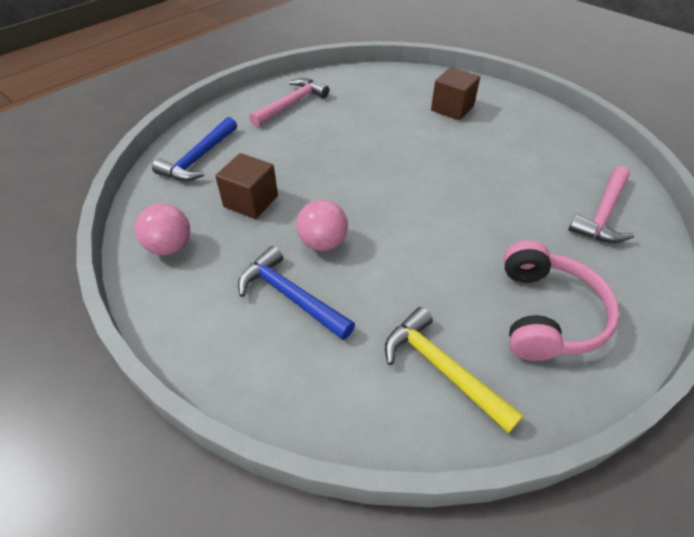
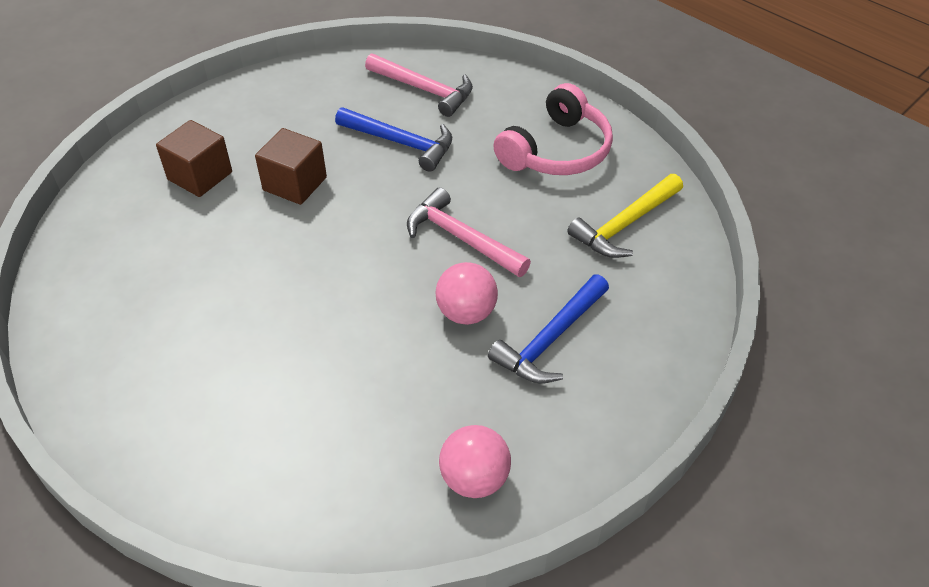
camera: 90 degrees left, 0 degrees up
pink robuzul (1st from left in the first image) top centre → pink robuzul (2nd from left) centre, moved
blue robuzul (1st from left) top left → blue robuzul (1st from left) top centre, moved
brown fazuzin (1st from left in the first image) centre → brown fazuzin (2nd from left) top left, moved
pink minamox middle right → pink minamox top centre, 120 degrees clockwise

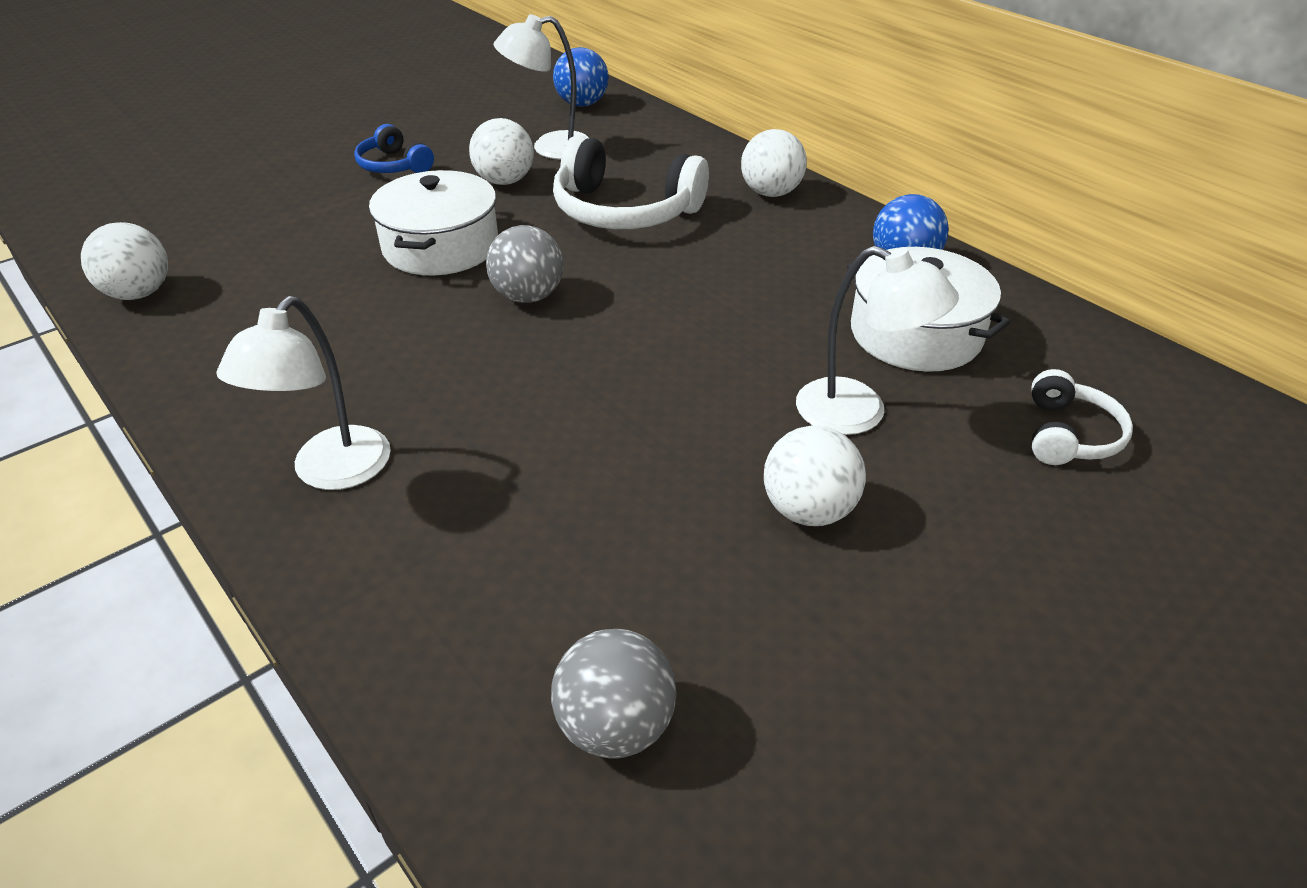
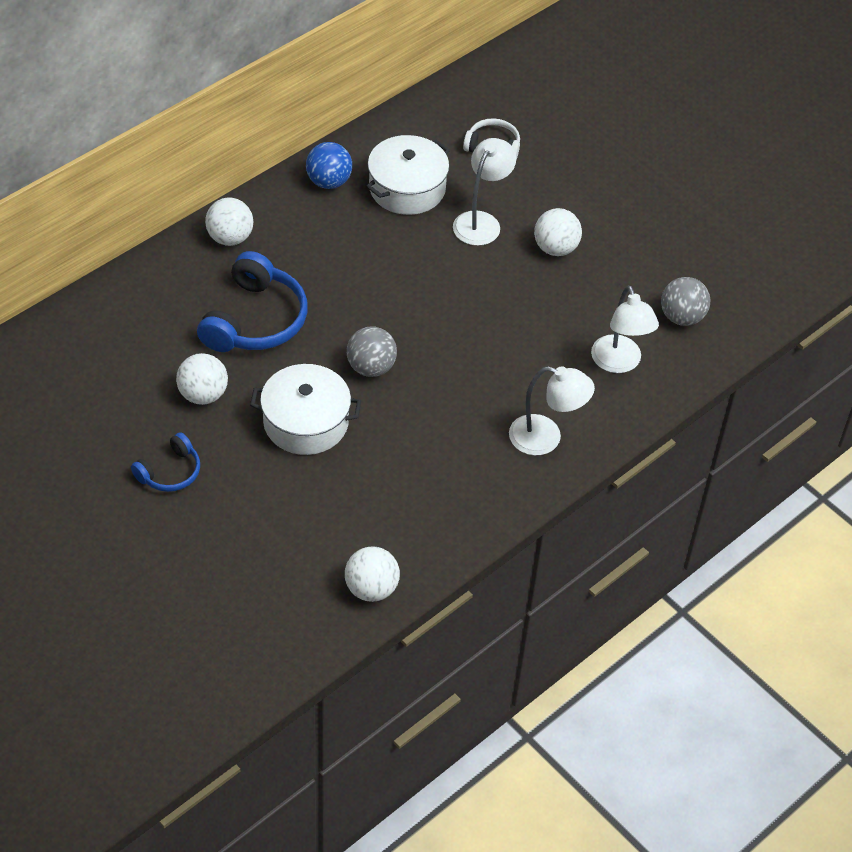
camera: 95 degrees left, 10 degrees up
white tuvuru (2nd from left in the first image) top centre → white tuvuru (3rd from left) middle right, moved
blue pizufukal (1st from left) top centre → -
white minamox (1st from left) top centre → blue minamox (2nd from left) middle left

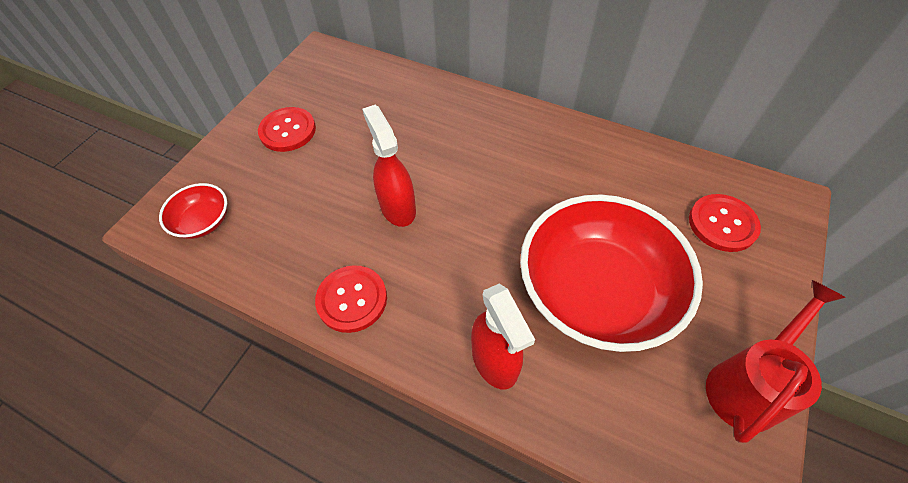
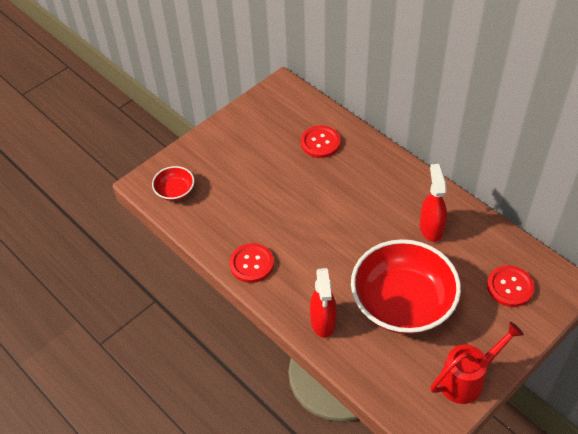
camera: 20 degrees right, 5 degrees down
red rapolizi (1st from left in the first image) centre → red rapolizi (2nd from left) middle right, moved
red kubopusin (1st from left in the first image) top left → red kubopusin (2nd from left) top centre, moved

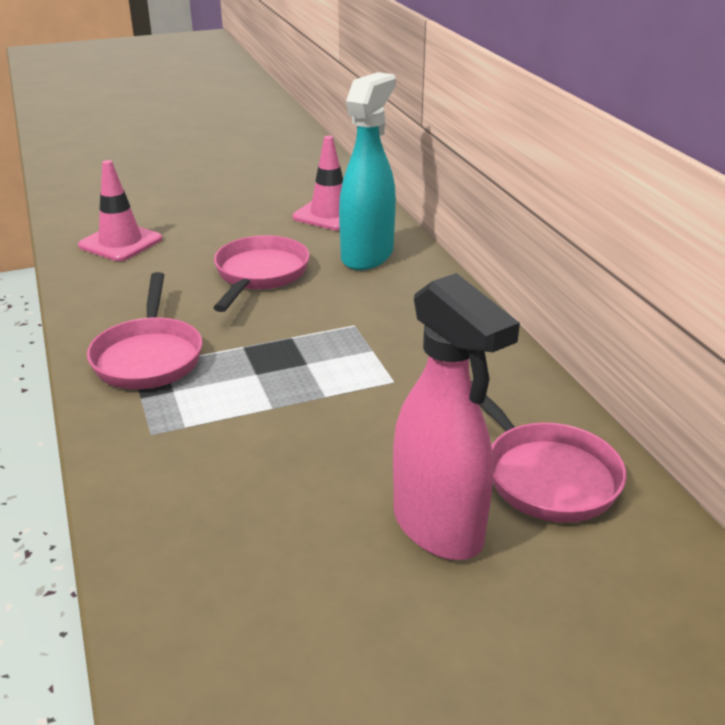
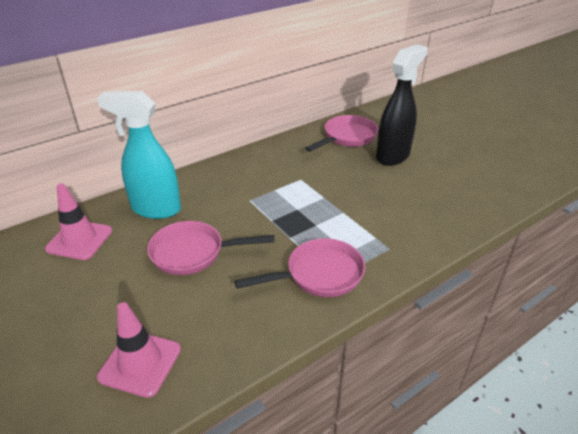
camera: 105 degrees left, 5 degrees up
pink rapolizi centre → black rapolizi top right

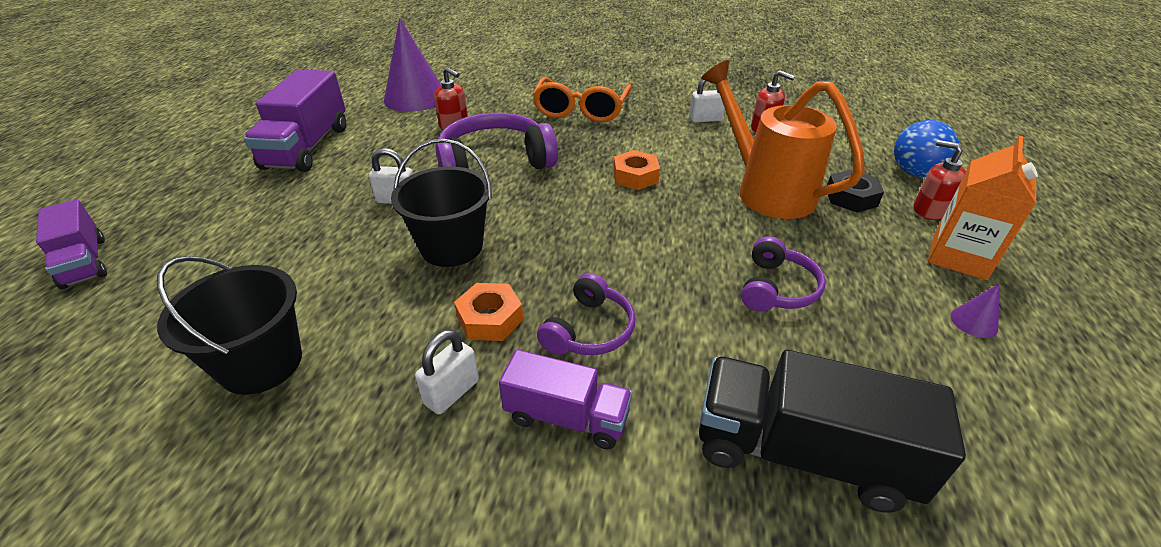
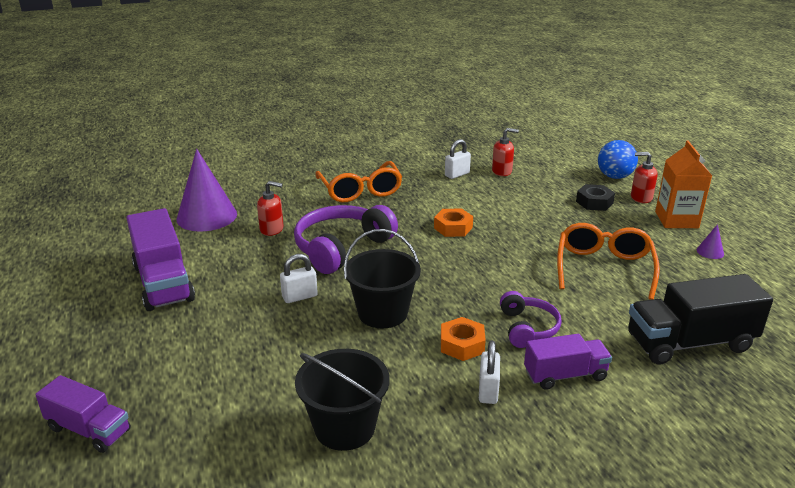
camera: 30 degrees left, 10 degrees down
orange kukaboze top right → -
purple minamox (3rd from left) middle right → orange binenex (2nd from left) middle right

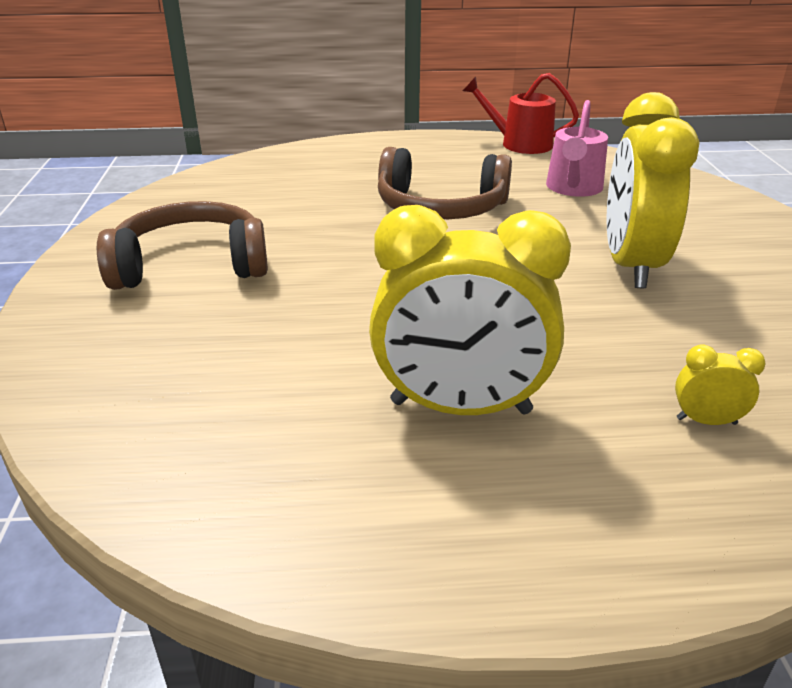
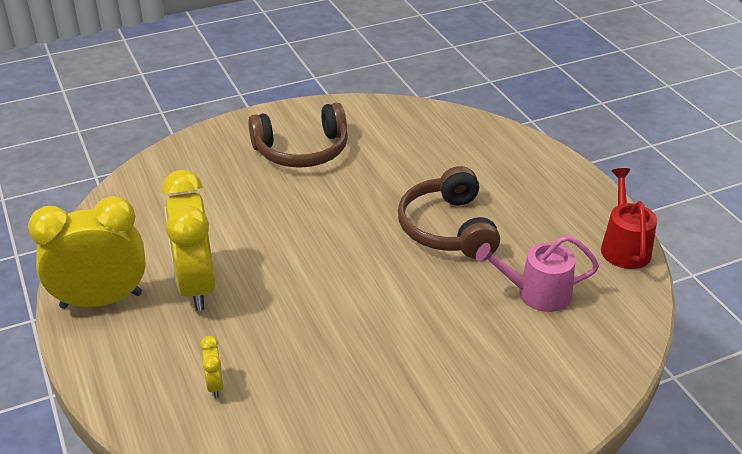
camera: 70 degrees right, 5 degrees up
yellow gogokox (2nd from left in the first image) top right → yellow gogokox (1st from left) middle left, moved
brown minamox (1st from left) middle left → brown minamox (1st from left) top centre, 105 degrees clockwise

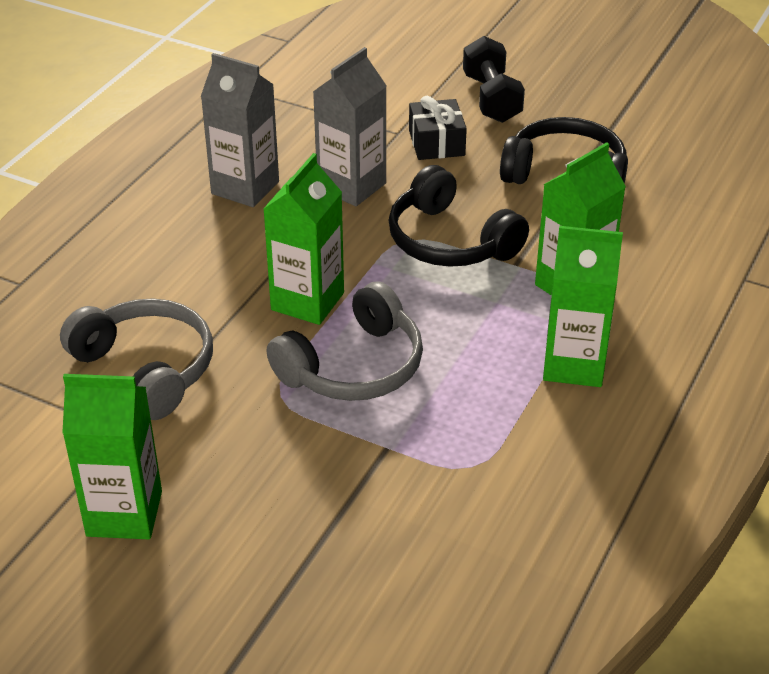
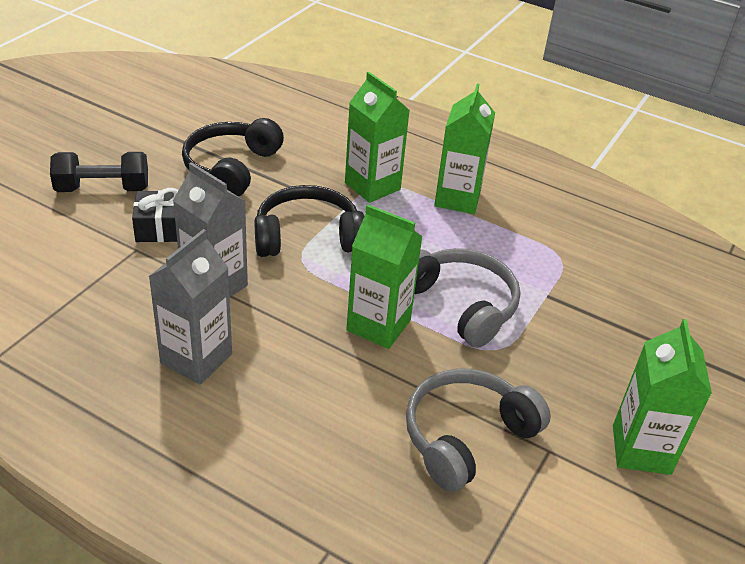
camera: 90 degrees left, 0 degrees up
black minamox (1st from left in the first image) top centre → black minamox (2nd from left) centre, 150 degrees counterclockwise

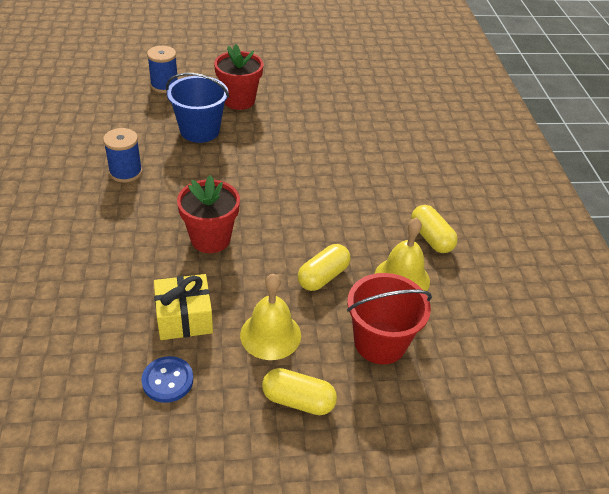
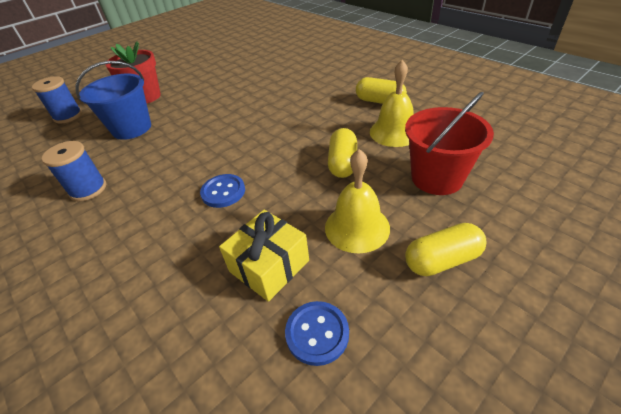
camera: 30 degrees left, 0 degrees up
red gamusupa (1st from left) centre → blue kubopusin (1st from left) centre

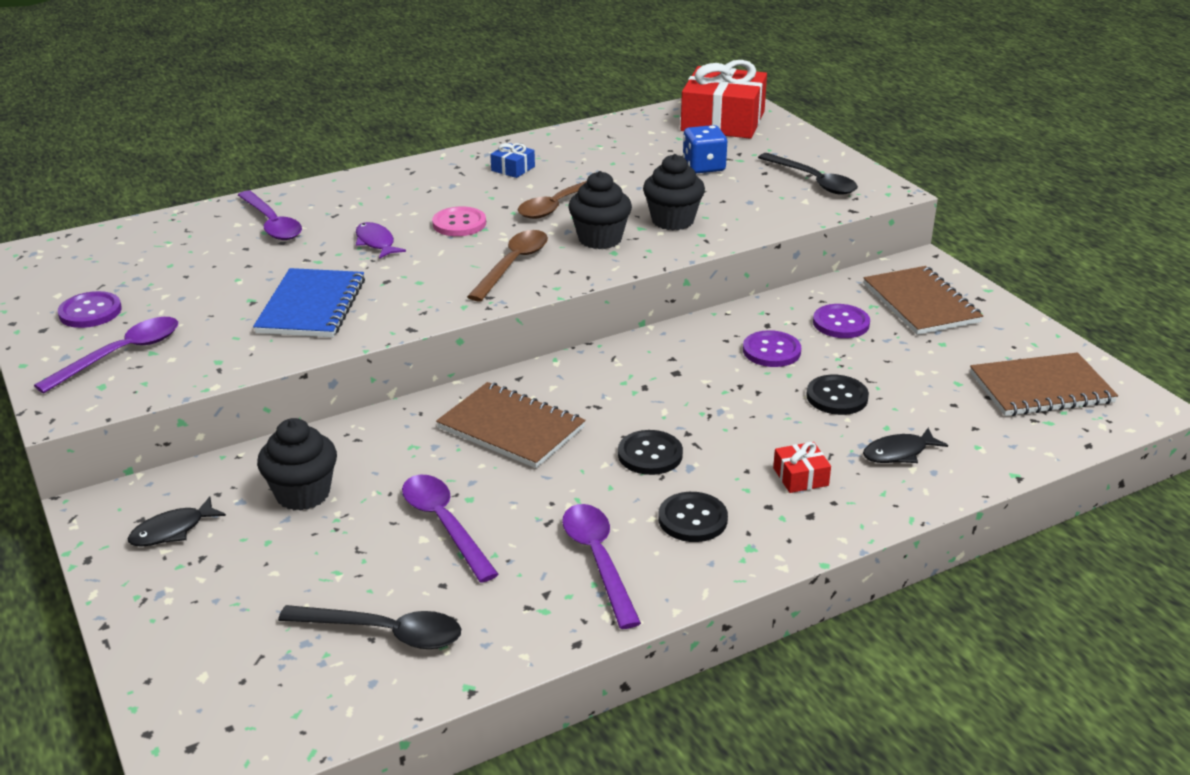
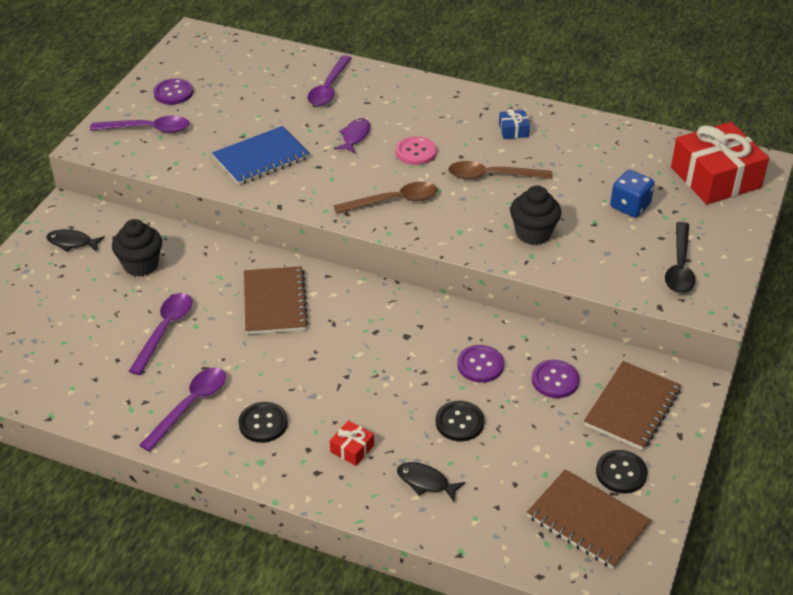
camera: 50 degrees right, 10 degrees up
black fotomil (2nd from left) top centre → -
black kubopusin (1st from left in the first image) centre → black kubopusin (3rd from left) bottom right, moved
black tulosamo (1st from left) bottom left → -

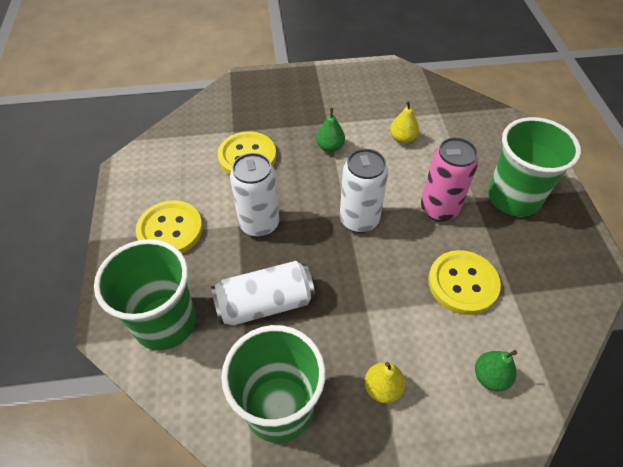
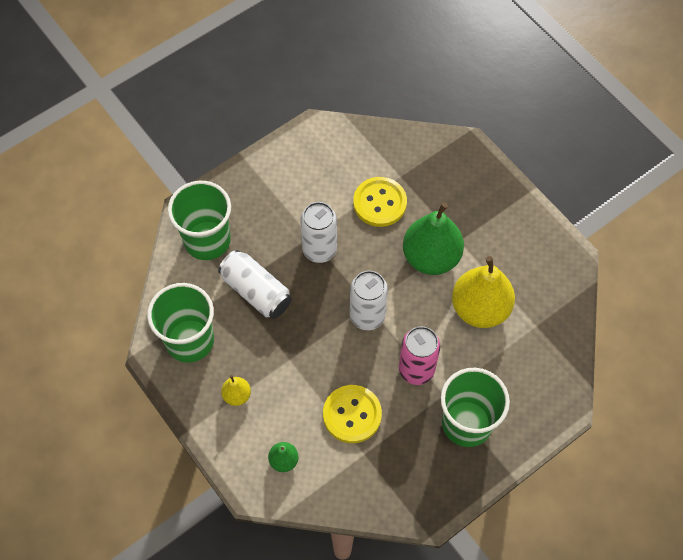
camera: 60 degrees right, 10 degrees up
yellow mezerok (2nd from left) top centre → yellow mezerok (2nd from left) middle right, x2.18
green mezerok (1st from left in the first image) top centre → green mezerok (2nd from left) centre, x2.18
yellow kubopusin (1st from left) middle left → -

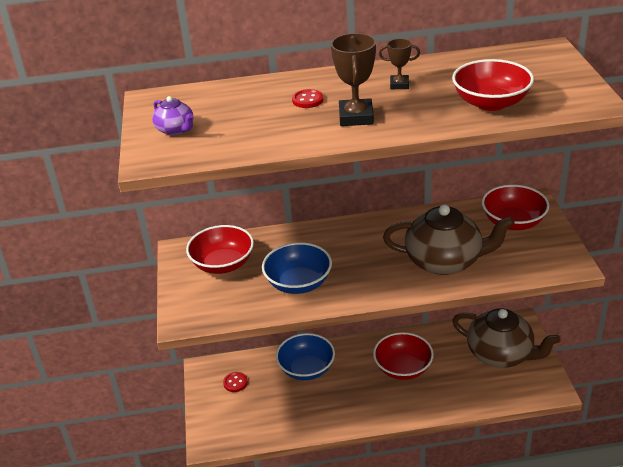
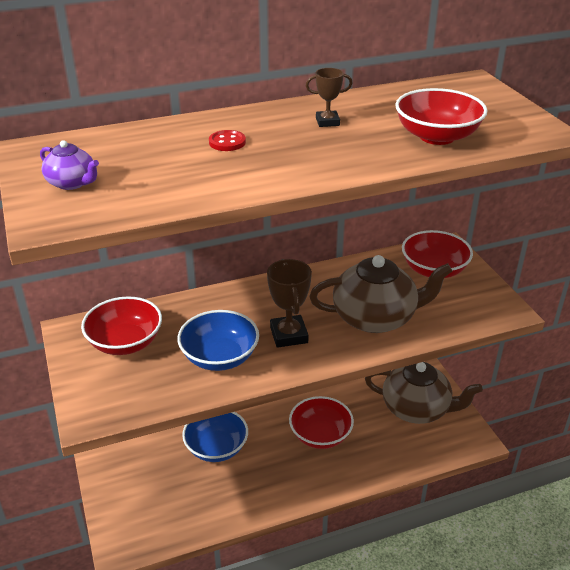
camera: 15 degrees left, 0 degrees up
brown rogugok (1st from left) top centre → brown rogugok (1st from left) centre, moved
red kubopusin (1st from left) bottom centre → -

